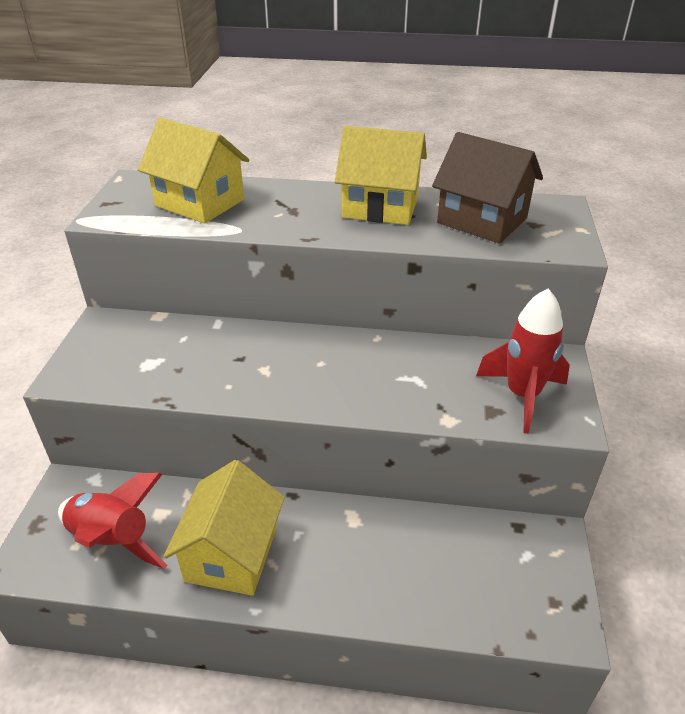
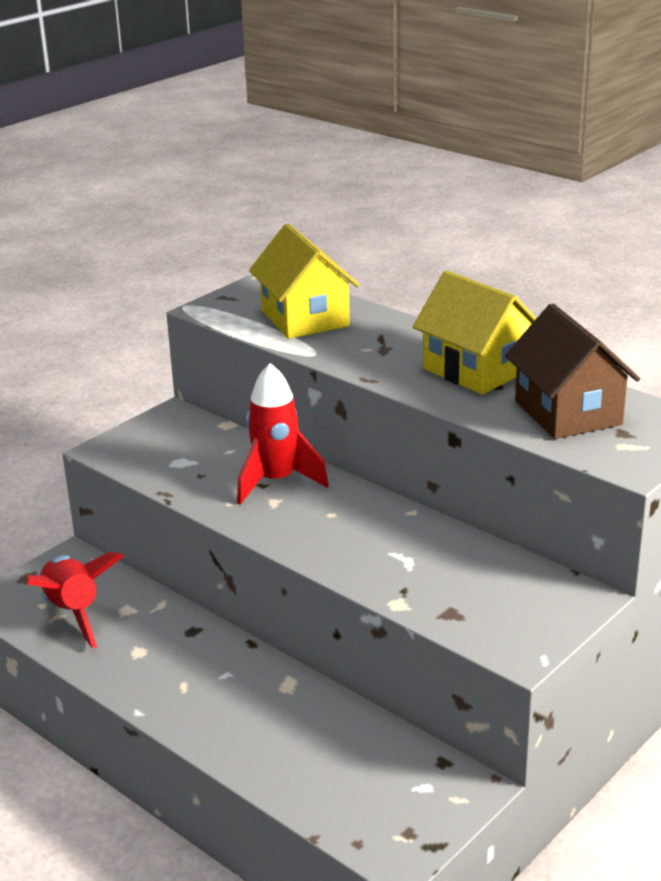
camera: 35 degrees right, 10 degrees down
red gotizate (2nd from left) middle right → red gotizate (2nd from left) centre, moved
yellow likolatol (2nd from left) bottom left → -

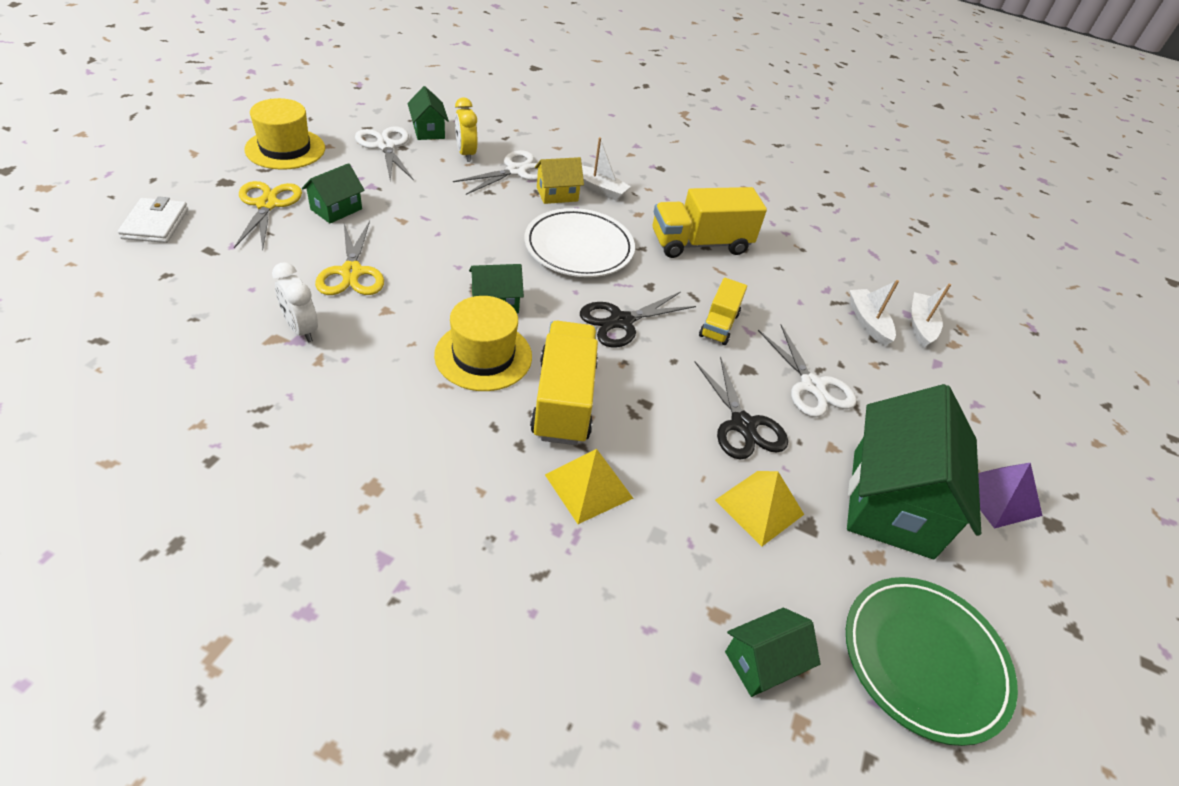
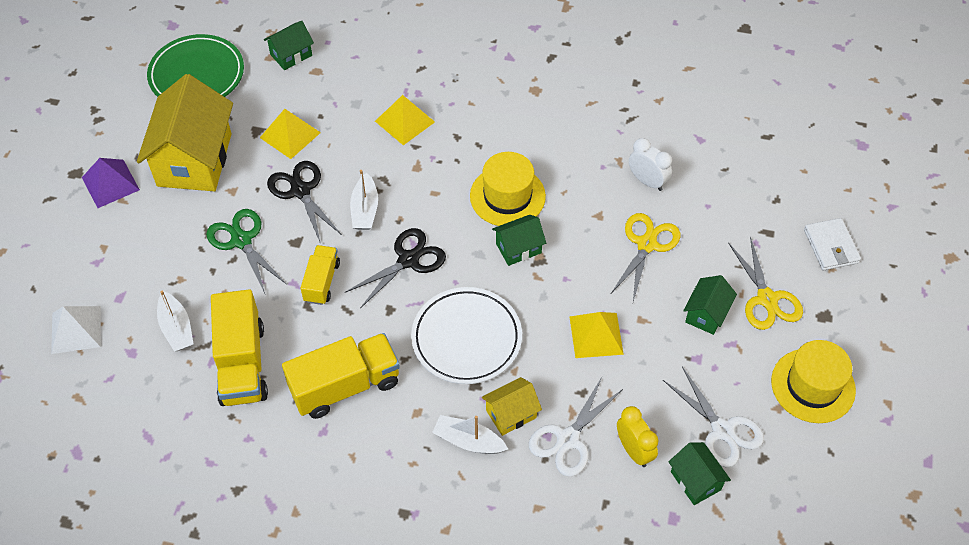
camera: 175 degrees right, 10 degrees up
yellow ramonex (2nd from left in the first image) top left → yellow ramonex (1st from left) centre, 45 degrees clockwise
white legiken (3rd from left in the first image) middle right → white legiken (2nd from left) centre, moved
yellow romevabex (1st from left) centre → yellow romevabex (1st from left) middle left, moved
white ramonex (3rd from left) middle right → green ramonex middle left
green likolatol (5th from left) middle right → yellow likolatol (1st from left) top left
- → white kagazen middle left
- → yellow kagazen (3rd from left) centre

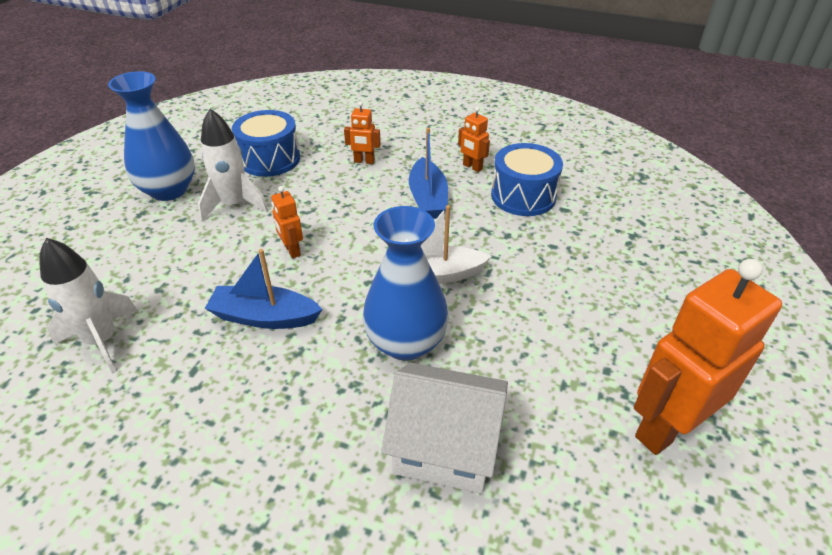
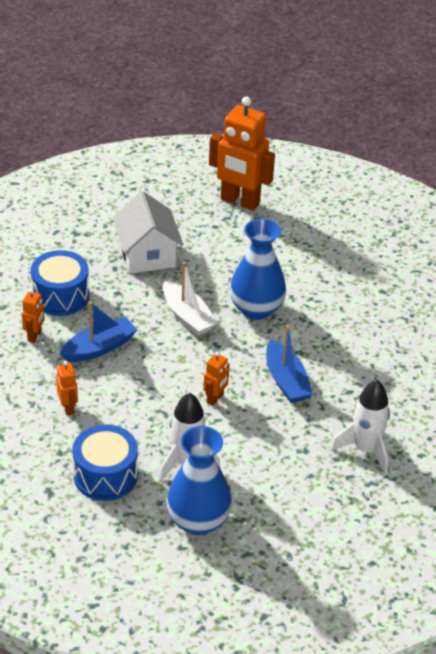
camera: 120 degrees left, 0 degrees up
white likolatol bottom centre → white likolatol centre, moved

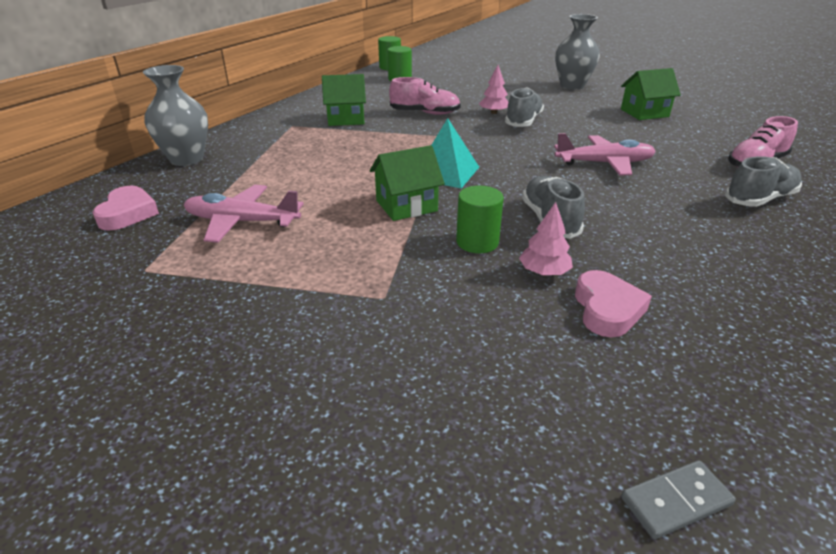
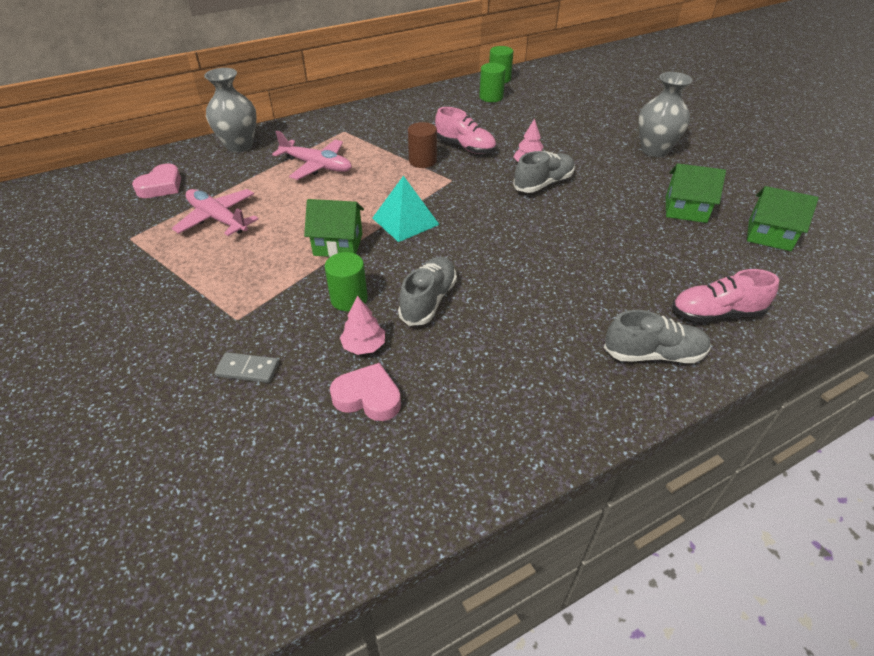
camera: 30 degrees right, 10 degrees up
green likolatol (1st from left in the first image) top centre → green likolatol (3rd from left) top right, moved
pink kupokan (2nd from left) top right → pink kupokan (2nd from left) top centre, moved
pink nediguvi (2nd from left) middle right → pink nediguvi (2nd from left) centre, 105 degrees counterclockwise
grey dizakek bottom right → grey dizakek middle left, moved
- → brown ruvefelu top centre

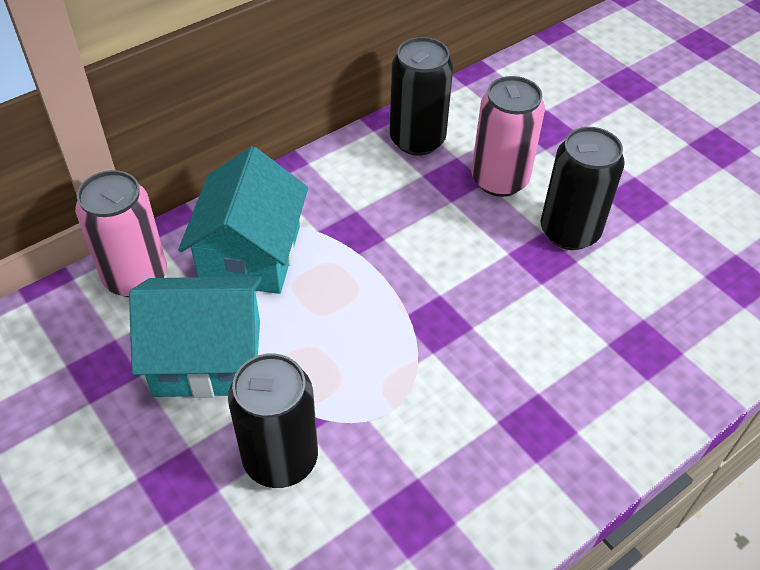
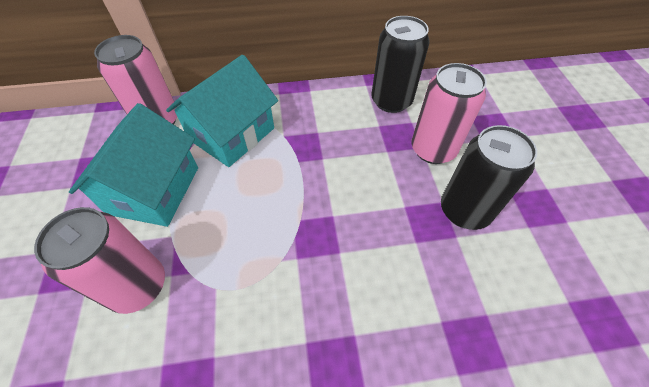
camera: 30 degrees right, 5 degrees up
turquoise likolatol (1st from left) middle left, 75 degrees clockwise
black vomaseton (1st from left) bottom centre → pink vomaseton (1st from left) bottom left

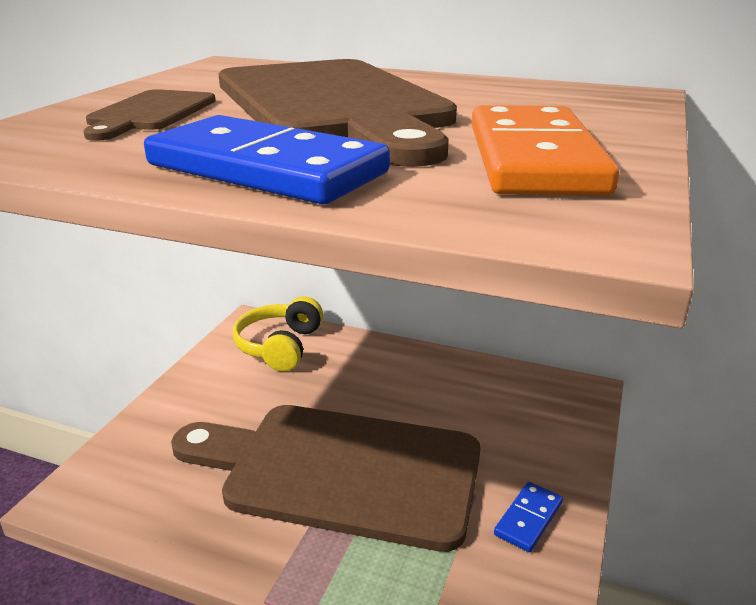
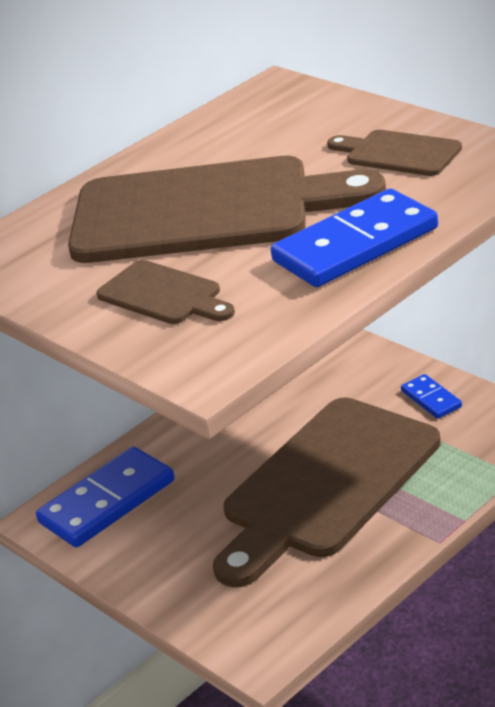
camera: 60 degrees left, 5 degrees up
orange dizakek top right → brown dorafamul (4th from left) top right
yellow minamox centre → blue dizakek (1st from left) bottom left

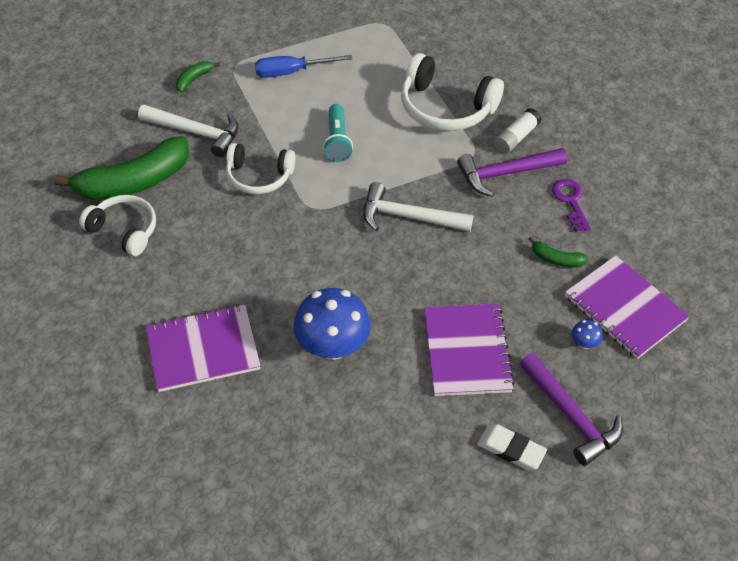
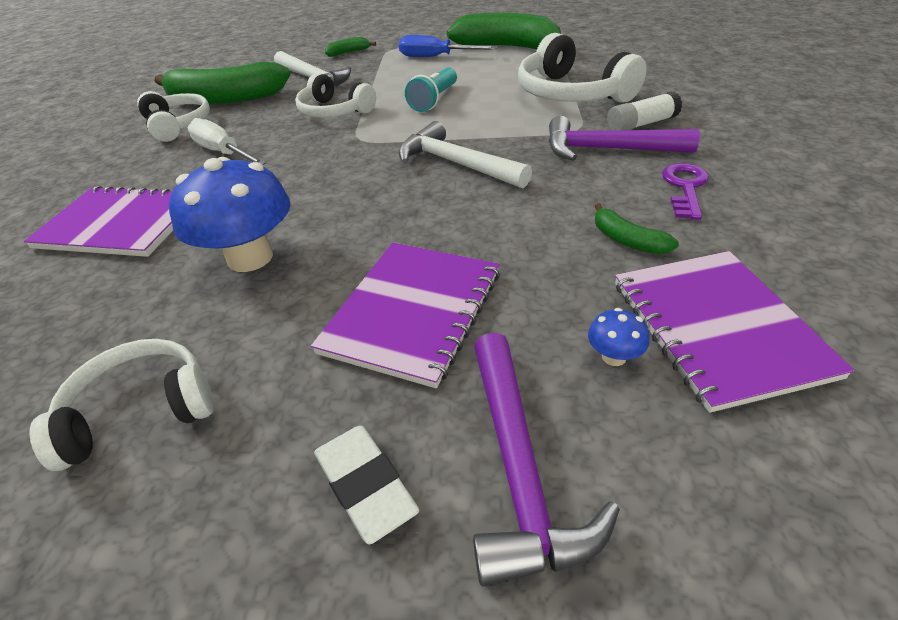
camera: 30 degrees right, 10 degrees down
- → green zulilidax (3rd from left) top centre
- → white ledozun top left
- → white minamox (1st from left) middle left

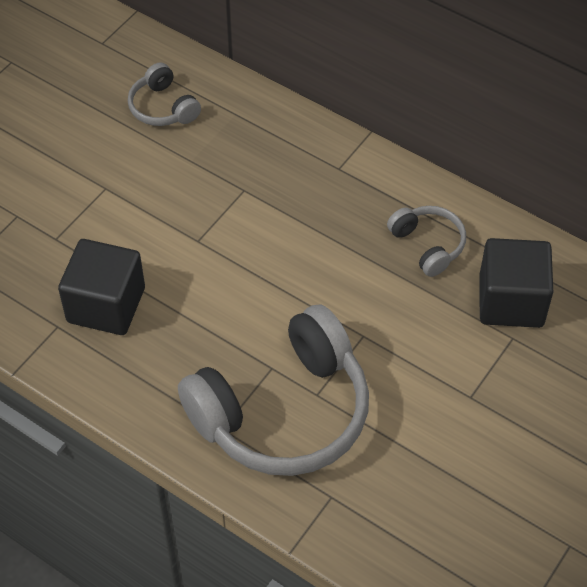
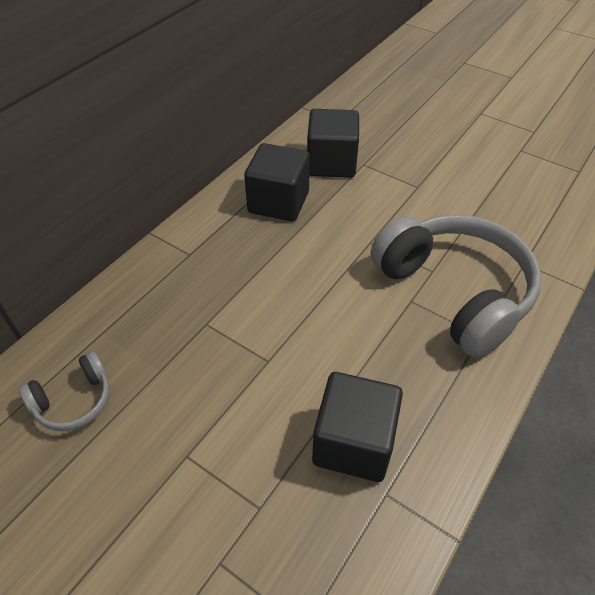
camera: 90 degrees left, 5 degrees down
grey minamox (3rd from left) middle right → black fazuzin (1st from left) top centre

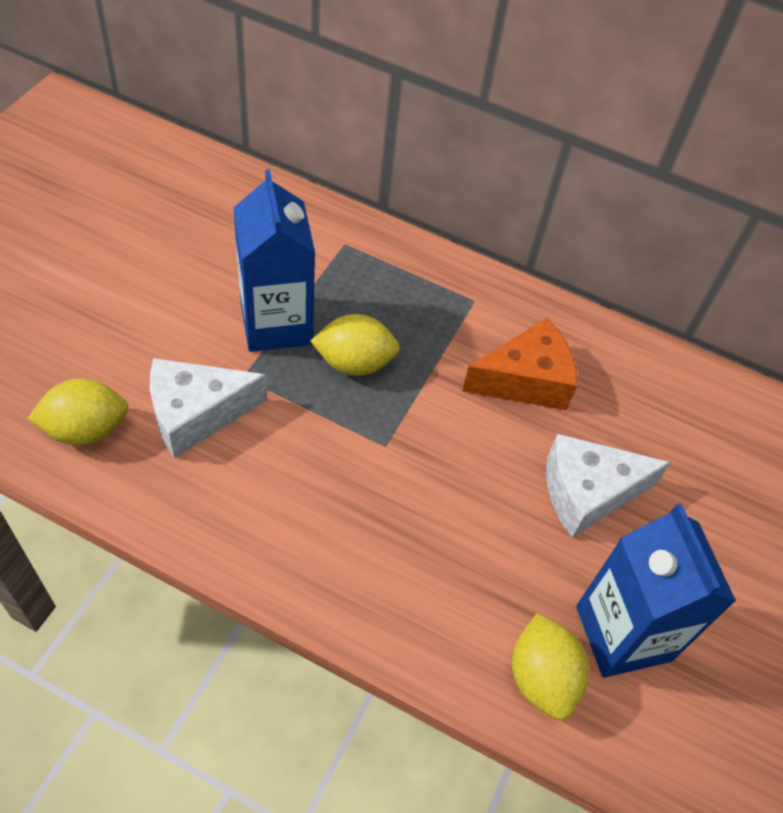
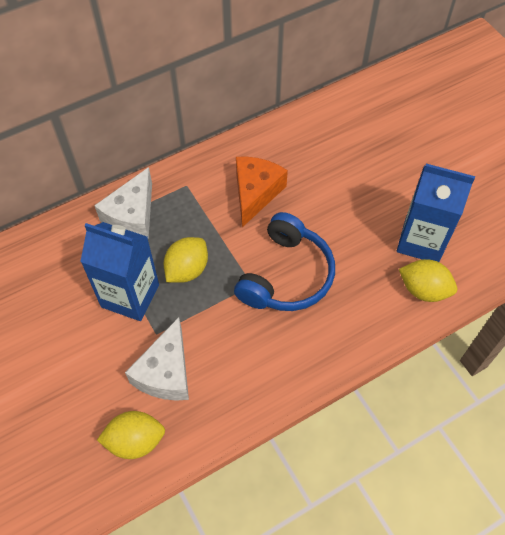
camera: 50 degrees left, 5 degrees up
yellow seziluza (1st from left) middle left → yellow seziluza (1st from left) bottom left, 60 degrees clockwise
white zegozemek (2nd from left in the first image) middle right → white zegozemek (1st from left) middle left, moved
- → blue minamox centre

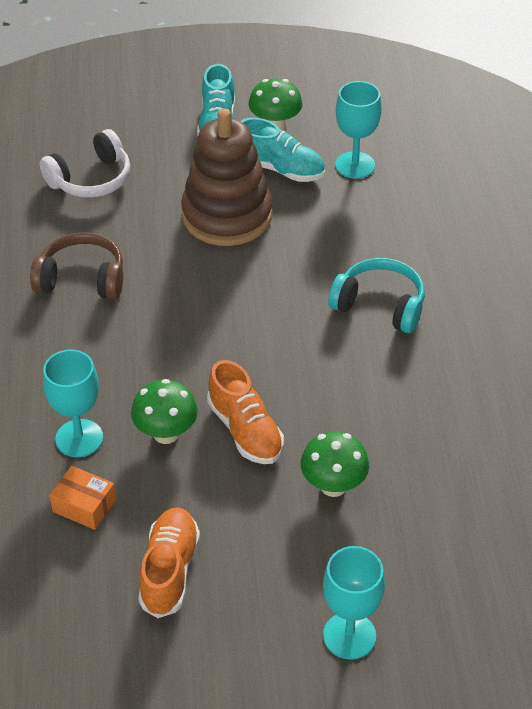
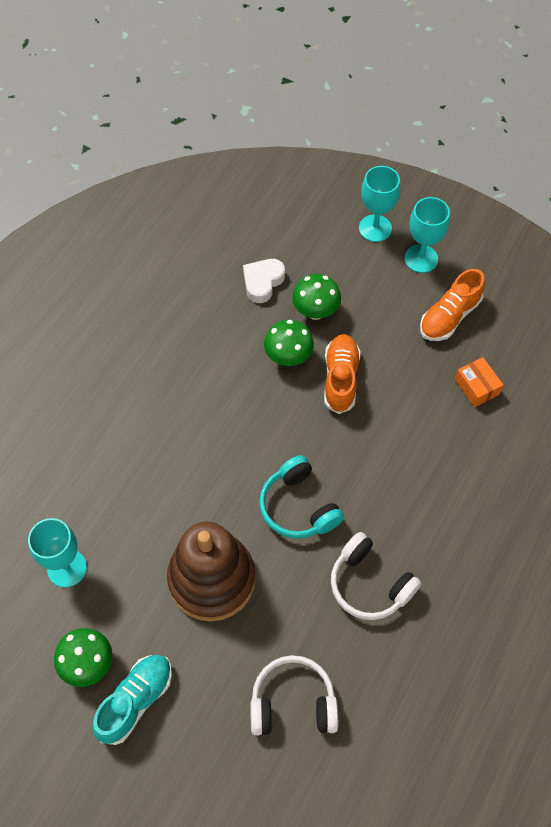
camera: 145 degrees left, 15 degrees up
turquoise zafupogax (2nd from left) top centre → -
brown minamox middle left → white minamox (2nd from left) bottom right
turquoise minamox middle right → turquoise minamox centre, moved
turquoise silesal (1st from left in the first image) middle left → turquoise silesal (3rd from left) top right, moved
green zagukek (1st from left in the first image) middle left → green zagukek (2nd from left) centre, moved
- → white nediguvi centre

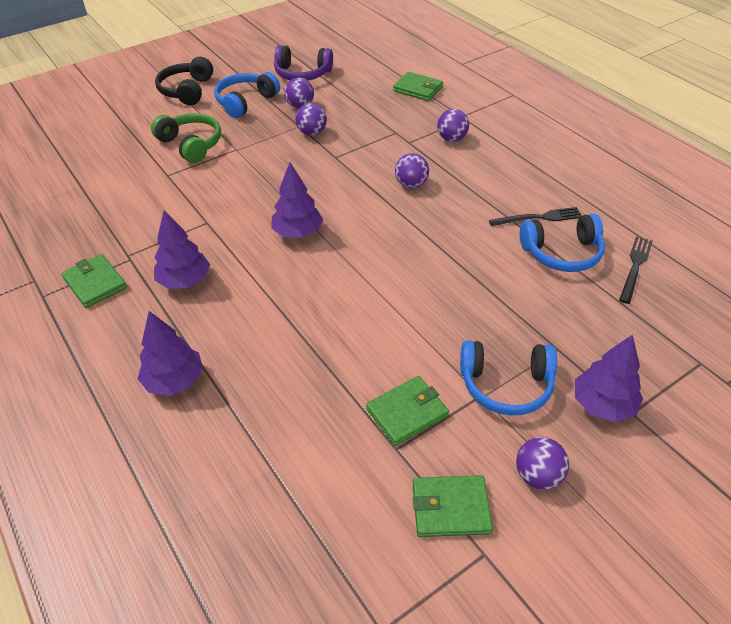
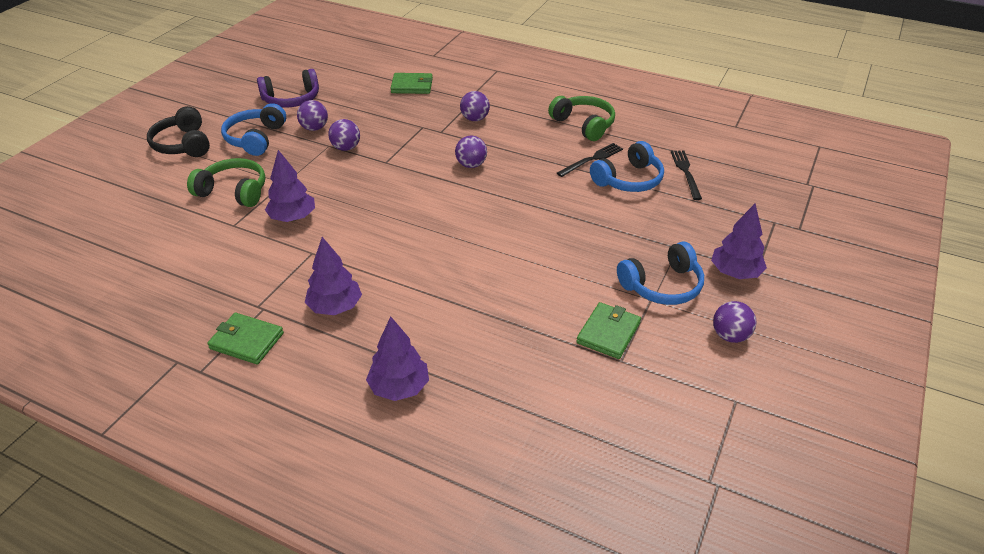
camera: 30 degrees left, 5 degrees down
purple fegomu (3rd from left in the first image) top centre → purple fegomu (1st from left) middle left, moved
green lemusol (4th from left) bottom centre → -
- → green minamox (2nd from left) top centre

